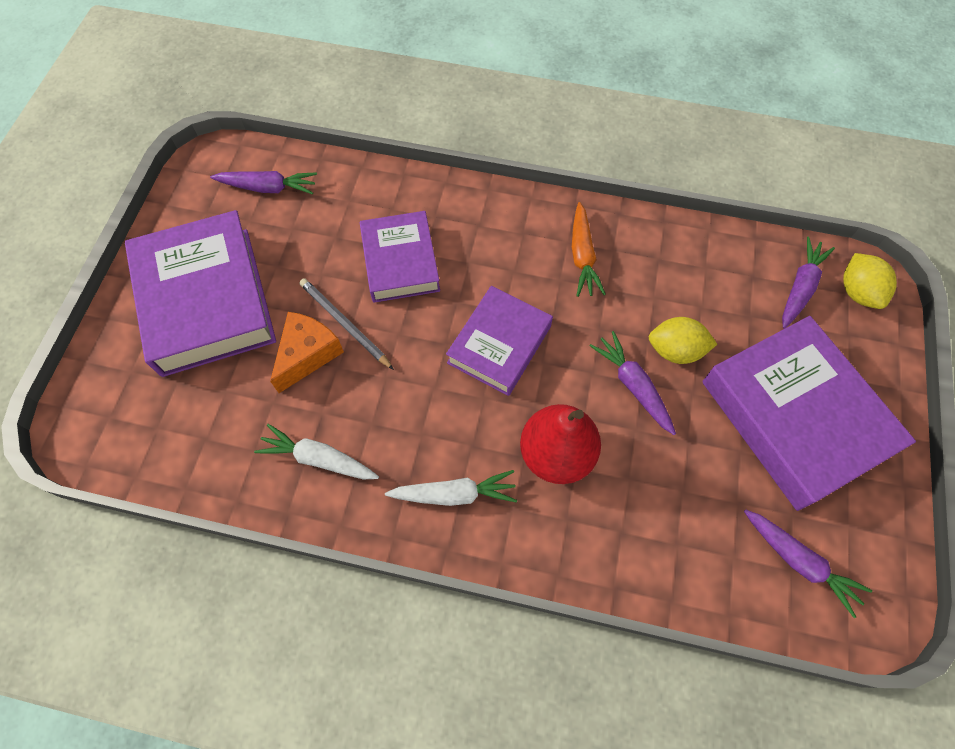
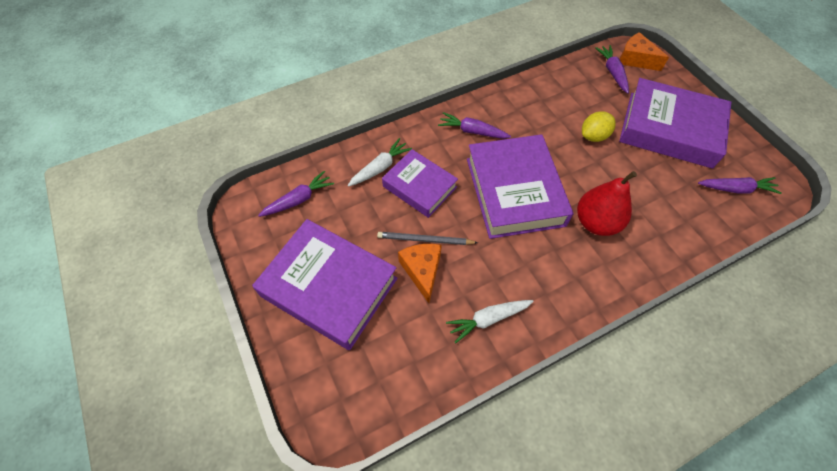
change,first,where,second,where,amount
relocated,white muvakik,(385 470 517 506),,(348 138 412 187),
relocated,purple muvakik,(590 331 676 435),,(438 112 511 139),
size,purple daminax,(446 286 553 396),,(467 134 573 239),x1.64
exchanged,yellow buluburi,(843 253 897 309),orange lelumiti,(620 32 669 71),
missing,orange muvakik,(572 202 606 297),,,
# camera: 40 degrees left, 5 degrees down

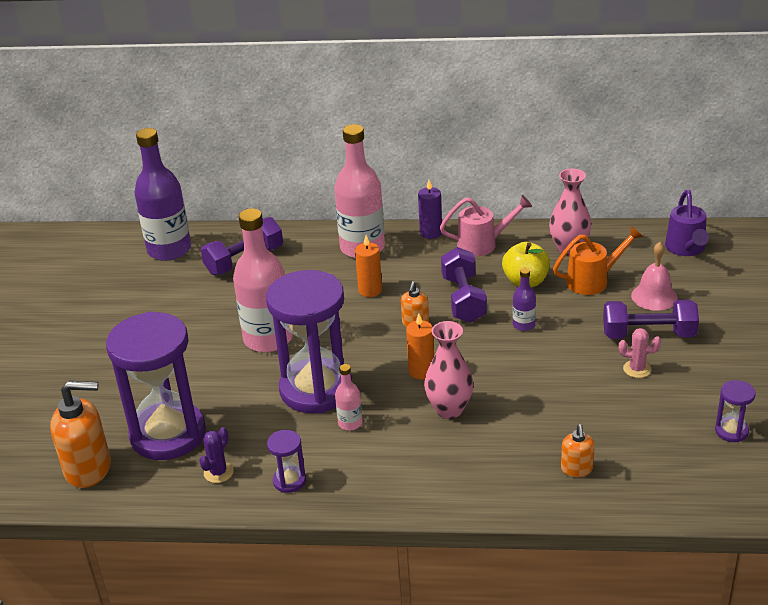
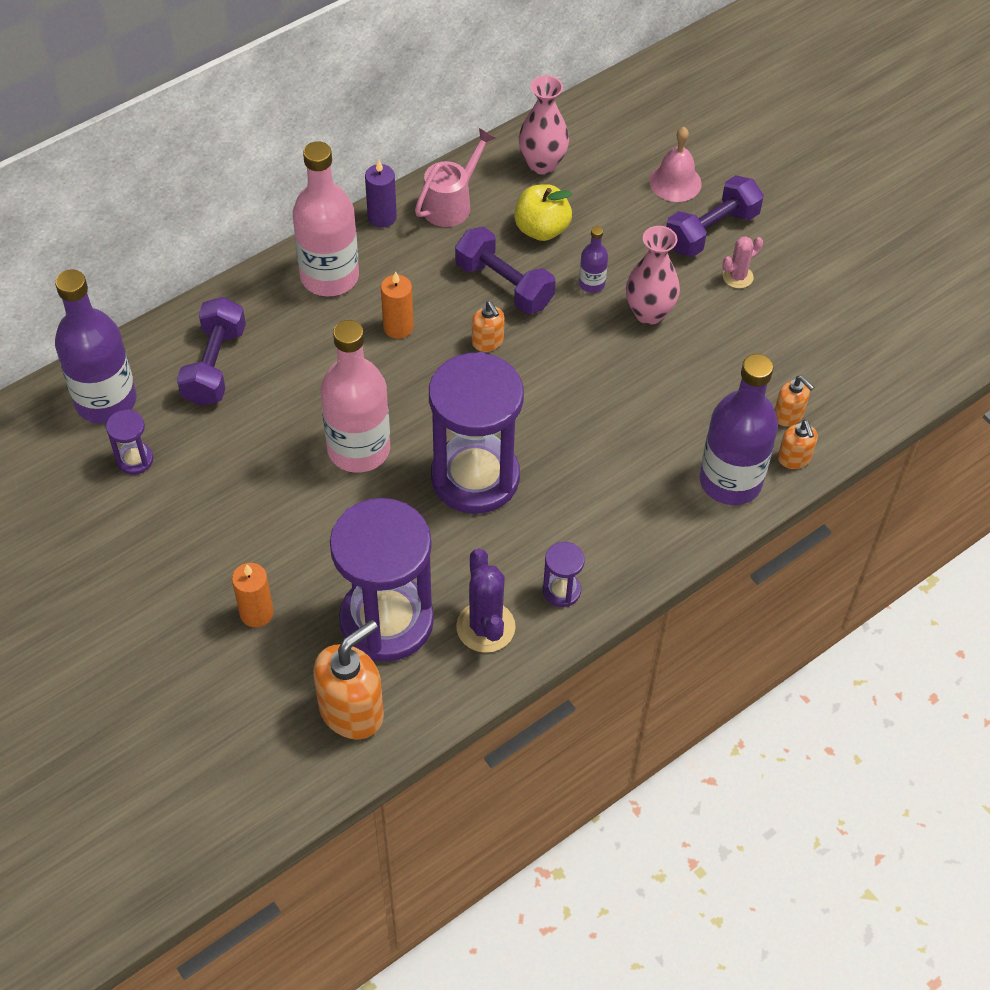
change,first,where,second,where,amount
relocated,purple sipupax,(715 380 756 442),,(106 409 153 475),
relocated,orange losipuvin,(406 314 434 379),,(232 563 274 627),
size,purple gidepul,(199 427 234 483),,(456 548 516 653),x1.66
relocated,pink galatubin,(424 321 473 419),,(626 226 680 325),
appeared,,,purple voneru,(699 354 778 505),
appeared,,,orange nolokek,(778 420 818 469),
missing,pink voneru,(335 364 363 430),,,
missing,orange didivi,(553 225 643 295),,,
missing,purple didivi,(665 190 709 256),,,
# camera: 45 degrees left, 20 degrees up

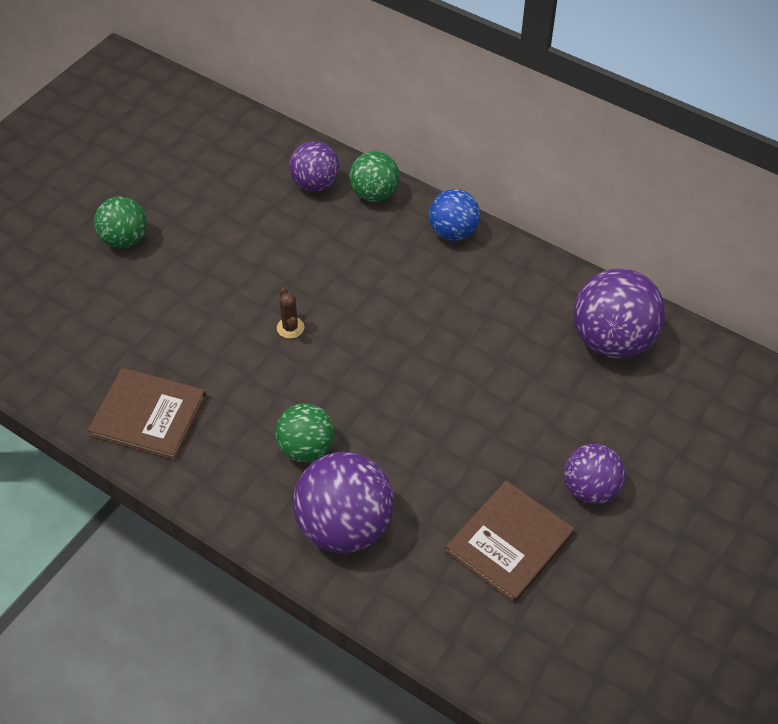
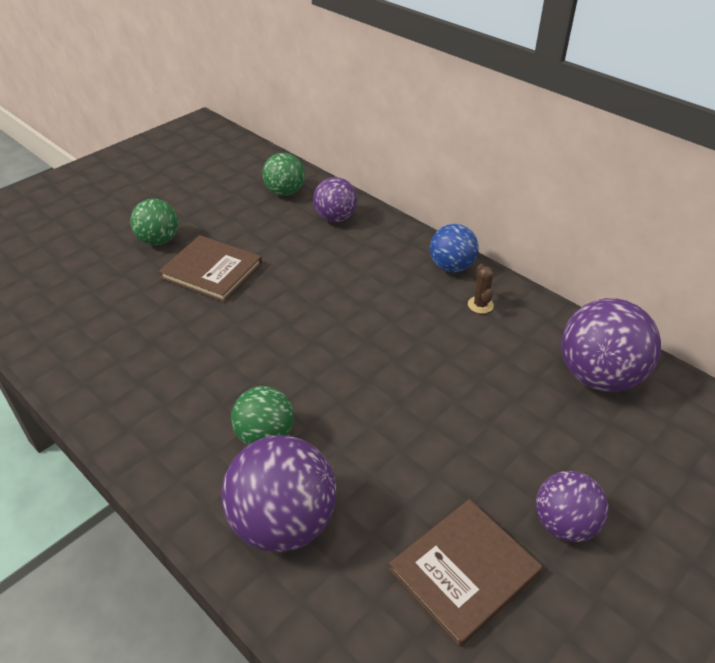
change,first,where,second,where,amount
relocated,brown daminax,(87 368 206 460),,(159 235 262 302),
relocated,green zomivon,(349 151 400 202),,(262 153 305 196),
relocated,brown gidepul,(277 288 304 339),,(468 264 494 314),
# camera: 10 degrees right, 10 degrees down

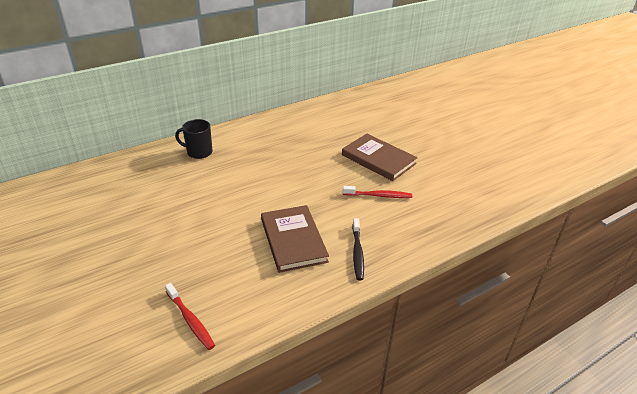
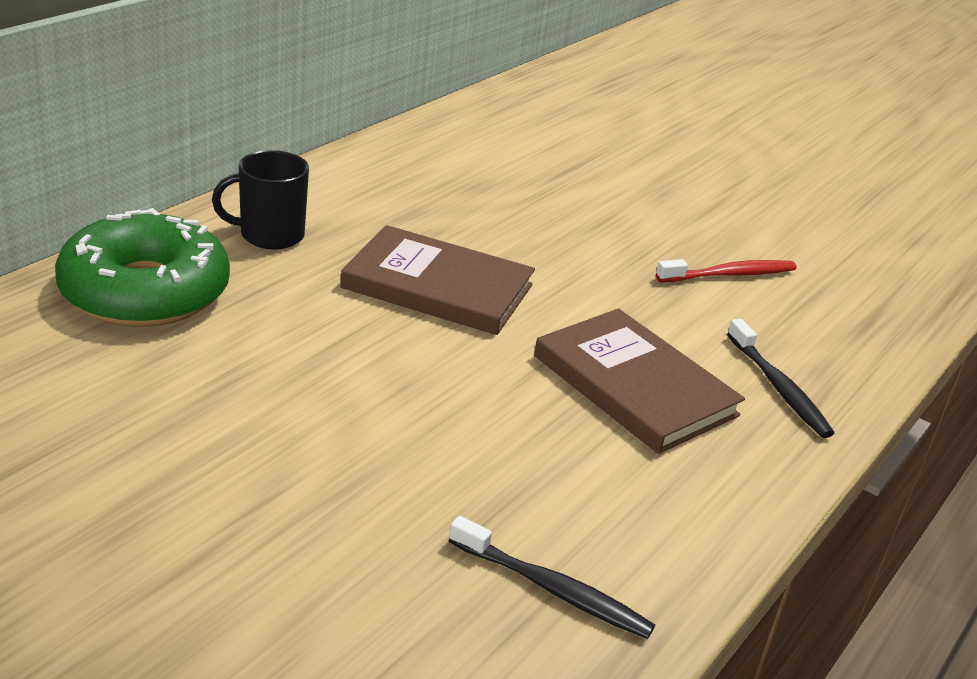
change,first,where,second,where,amount
appeared,,,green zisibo,(55 208 230 327),
relocated,brown daminax,(342 134 418 181),,(340 225 535 335),
colour,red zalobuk,(165 283 215 350),black zalobuk,(449 516 655 639),
# camera: 25 degrees left, 5 degrees down

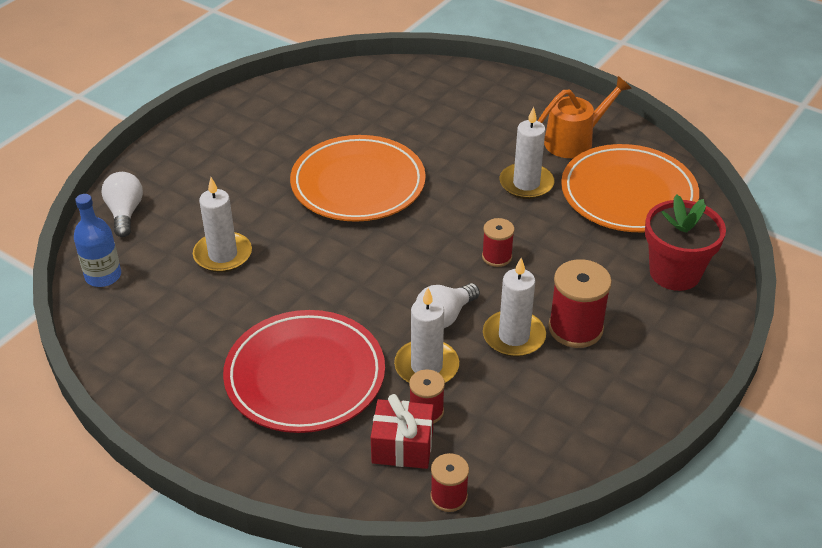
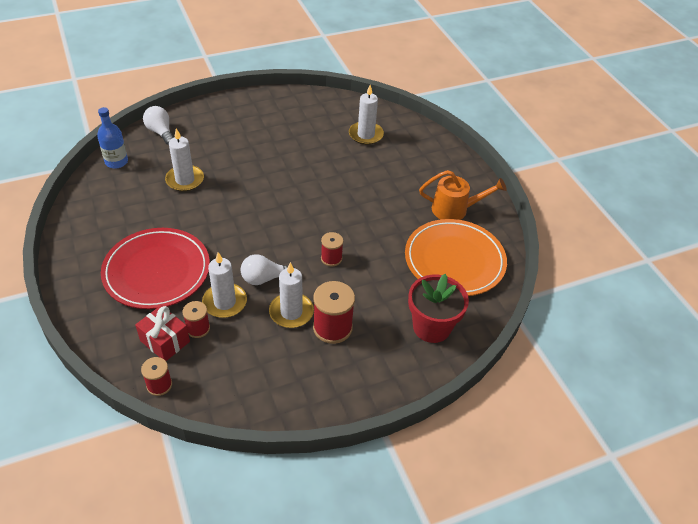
change,first,where,second,where,amount
spun,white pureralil,(101 172 143 237),,(143 106 174 145),60 degrees counterclockwise
relocated,white losipuvin,(499 106 554 199),,(349 85 384 145),
missing,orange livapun,(290 135 426 222),,,
# camera: 30 degrees right, 5 degrees up

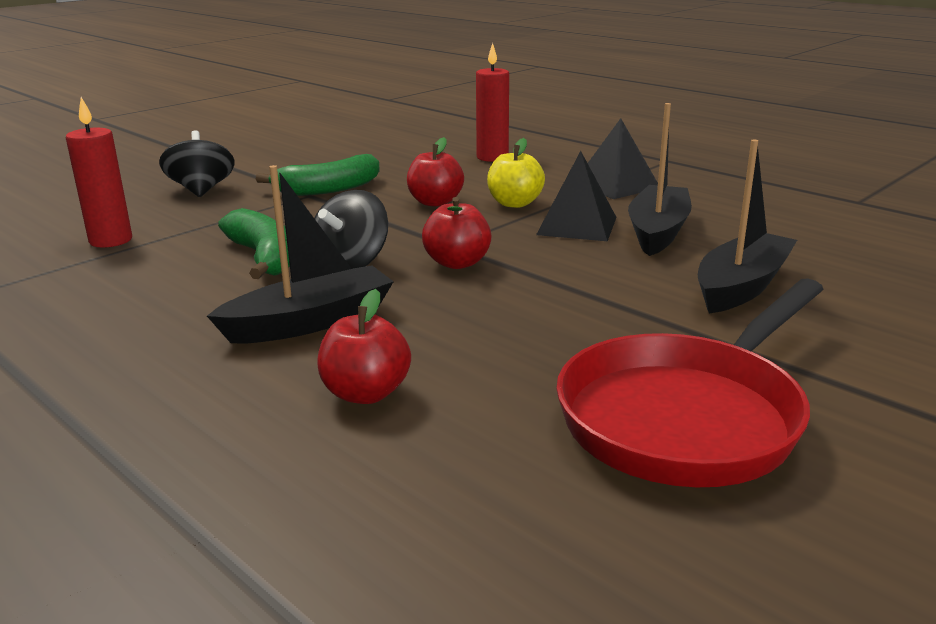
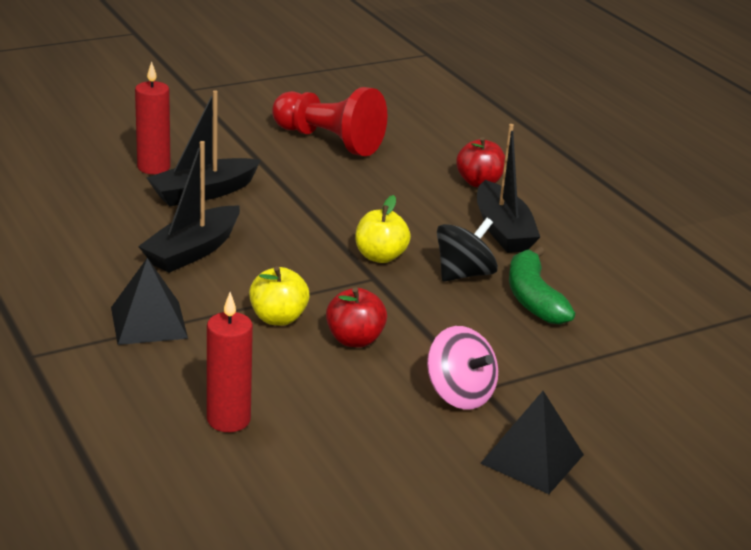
change,first,where,second,where,amount
relocated,red losipuvin,(66 97 132 248),,(135 61 171 174),
exchanged,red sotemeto,(556 278 823 487),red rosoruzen,(272 87 387 156),
colour,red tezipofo,(422 197 492 269),yellow tezipofo,(355 195 411 263),
exchanged,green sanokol,(256 154 380 196),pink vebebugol,(427 326 498 410),
spun,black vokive,(207 165 394 343),,(477 124 540 253),90 degrees counterclockwise
relocated,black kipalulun,(536 151 617 241),,(480 391 584 494),
missing,black vebebugol,(159 130 235 197),,,
# camera: 165 degrees left, 5 degrees up

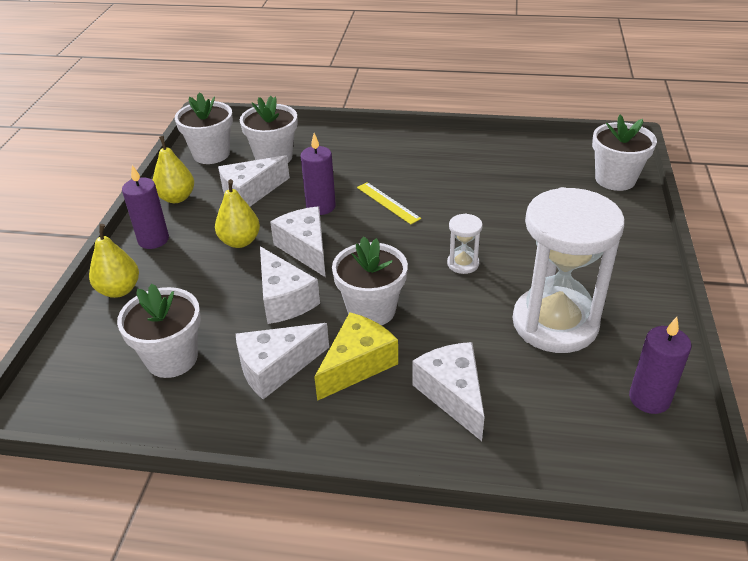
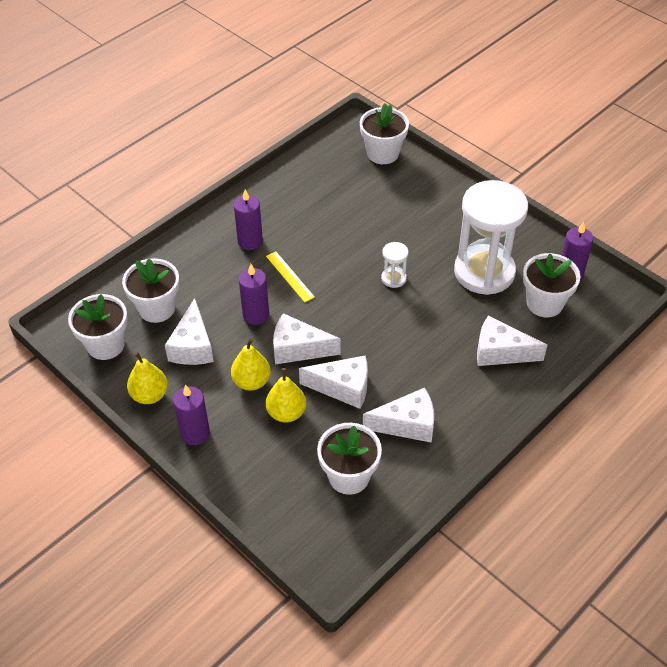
change,first,where,second,where,amount
appeared,,,purple losipuvin,(234 189 263 250),
spun,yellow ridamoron,(357 182 421 224),,(266 252 315 302),60 degrees clockwise
relocated,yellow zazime,(89 224 139 298),,(266 368 306 423),
spun,white lelumiti,(236 323 329 399),,(363 388 434 443),105 degrees counterclockwise
relocated,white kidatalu,(332 236 408 325),,(523 253 581 317),
missing,yellow lelumiti,(314 312 398 401),,,
# camera: 55 degrees left, 10 degrees up

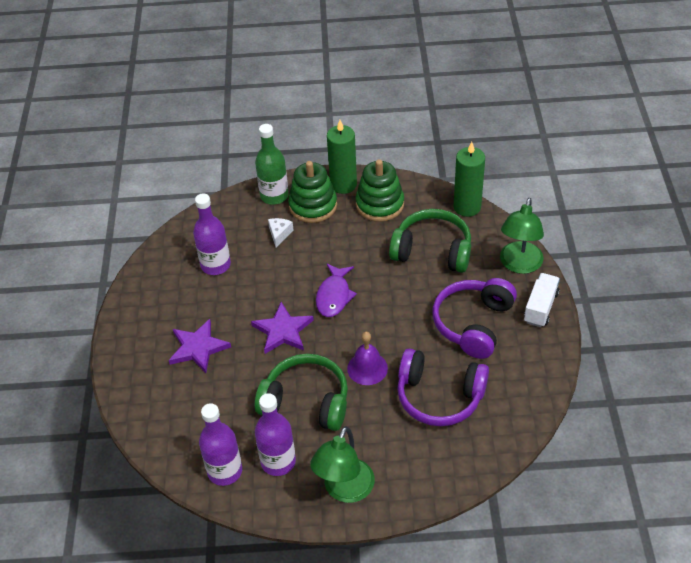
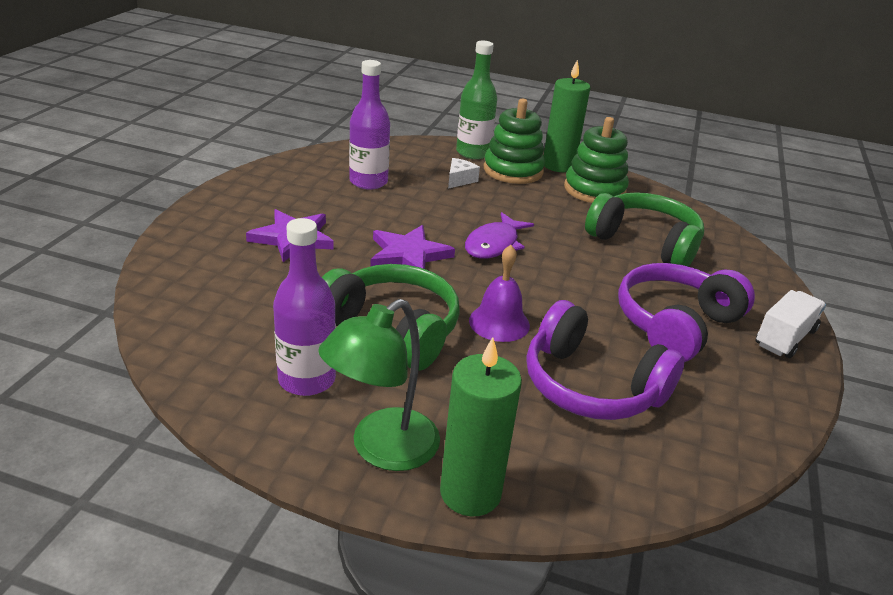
change,first,where,second,where,amount
relocated,green losipuvin,(454 142 485 217),,(440 337 522 517),
missing,purple voneru,(199 403 242 486),,,
missing,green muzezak,(500 198 544 274),,,
# camera: 15 degrees right, 15 degrees down

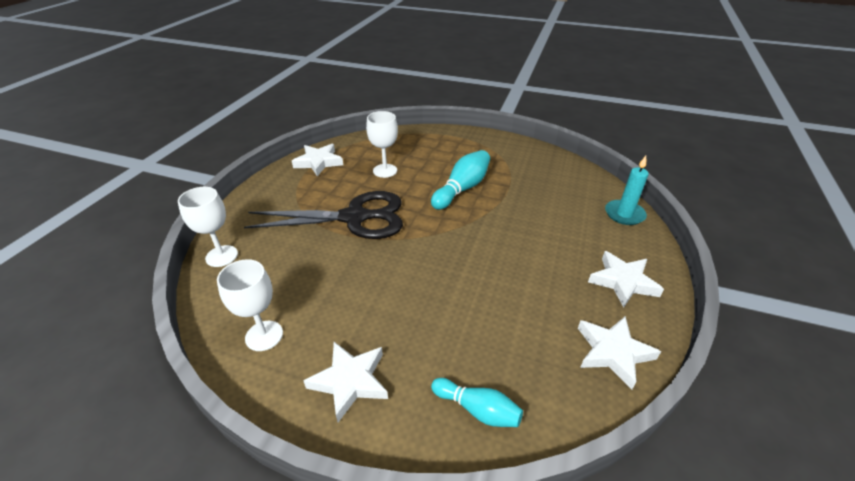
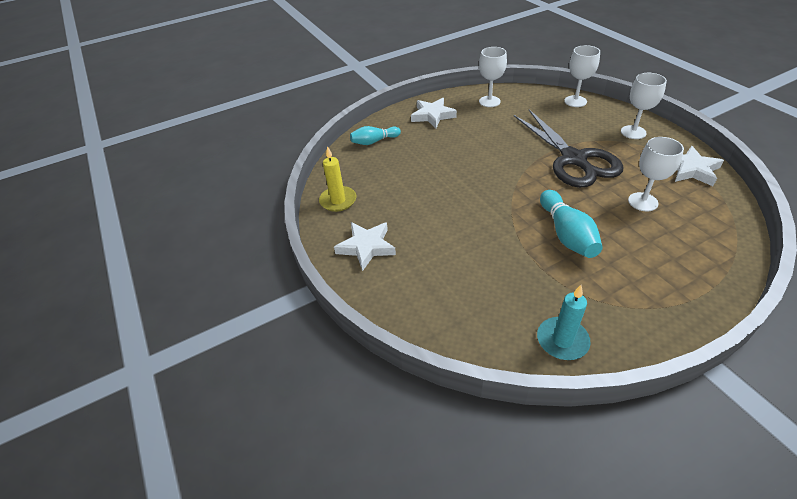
change,first,where,second,where,amount
exchanged,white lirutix,(578 316 661 389),yellow losipuvin,(319 146 356 212),
spun,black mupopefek,(244 191 403 239),,(514 110 623 188),60 degrees counterclockwise
relocated,turquoise losipuvin,(605 156 649 225),,(537 285 591 360),
appeared,,,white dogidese,(621 73 667 139),
# camera: 135 degrees right, 5 degrees up

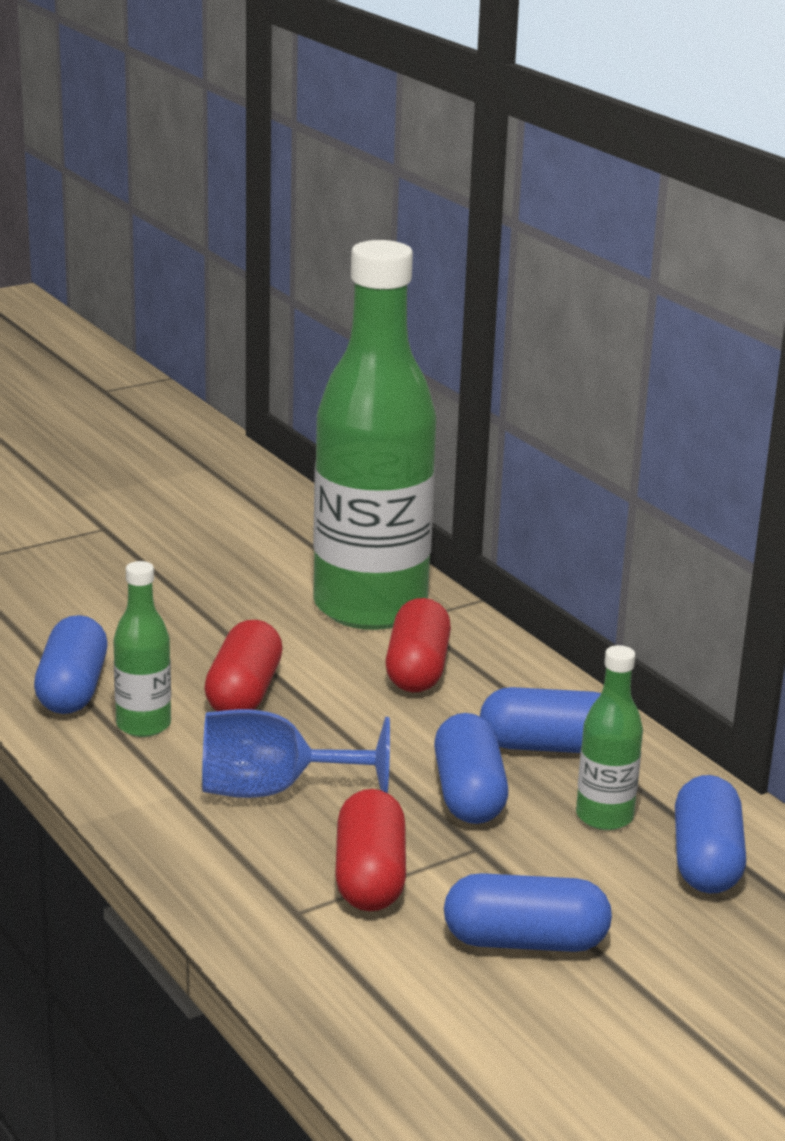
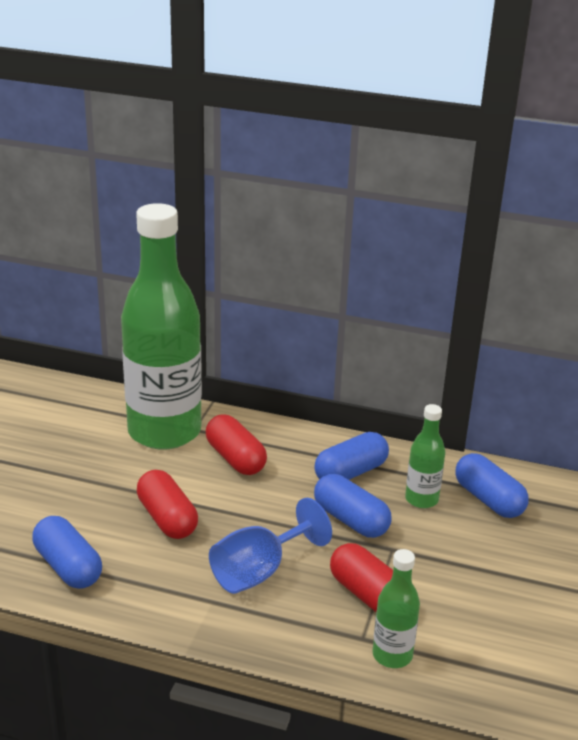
change,first,where,second,where,amount
relocated,green voneru,(113 561 171 737),,(373 549 420 668),
missing,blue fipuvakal,(444 873 612 952),,,
# camera: 40 degrees left, 5 degrees up

